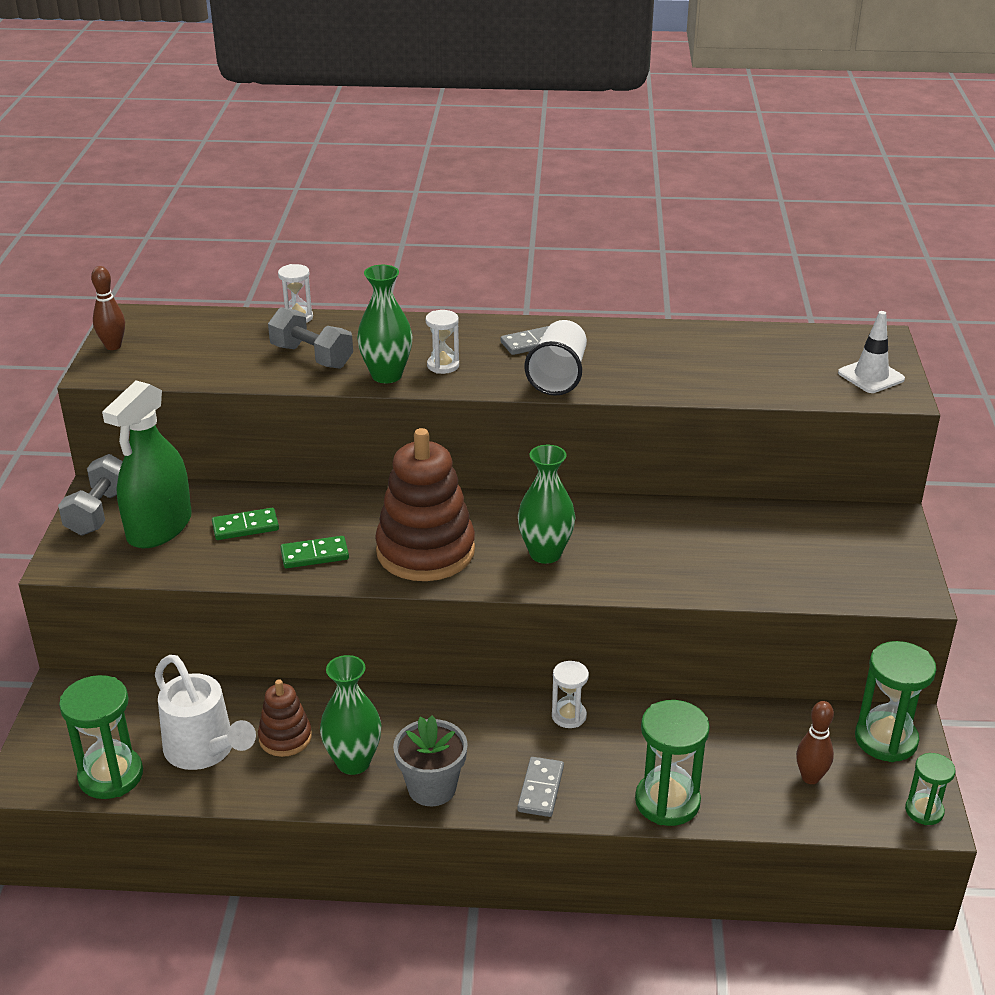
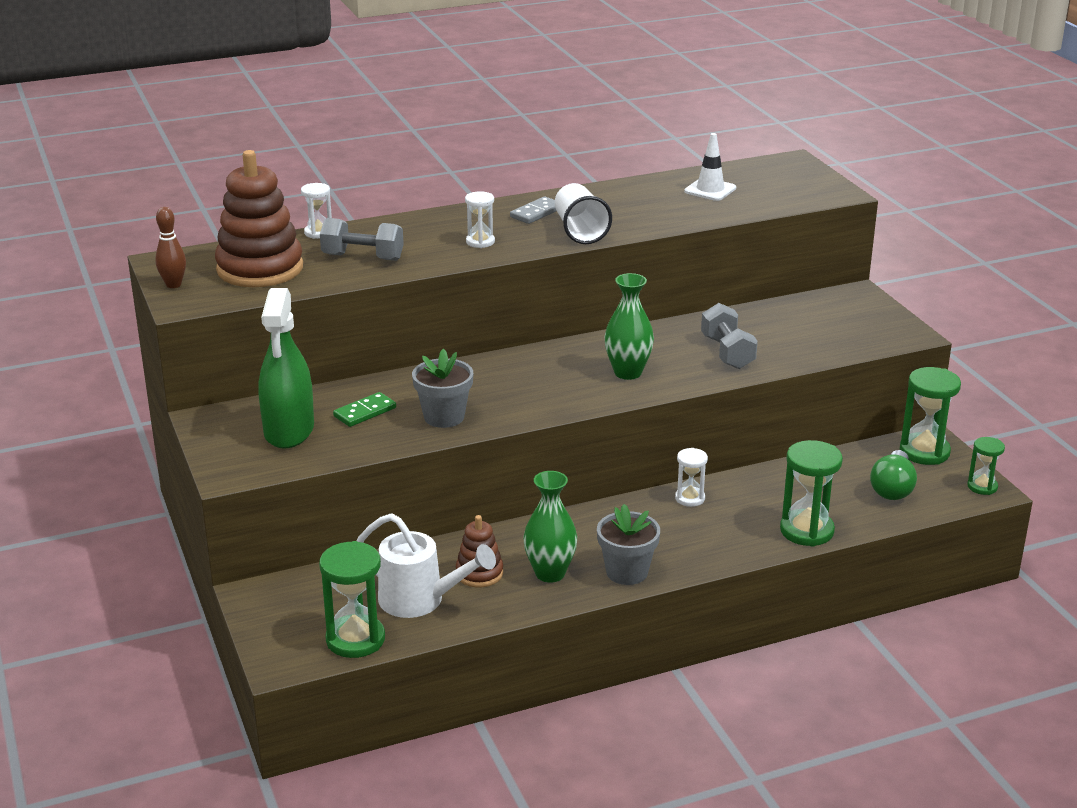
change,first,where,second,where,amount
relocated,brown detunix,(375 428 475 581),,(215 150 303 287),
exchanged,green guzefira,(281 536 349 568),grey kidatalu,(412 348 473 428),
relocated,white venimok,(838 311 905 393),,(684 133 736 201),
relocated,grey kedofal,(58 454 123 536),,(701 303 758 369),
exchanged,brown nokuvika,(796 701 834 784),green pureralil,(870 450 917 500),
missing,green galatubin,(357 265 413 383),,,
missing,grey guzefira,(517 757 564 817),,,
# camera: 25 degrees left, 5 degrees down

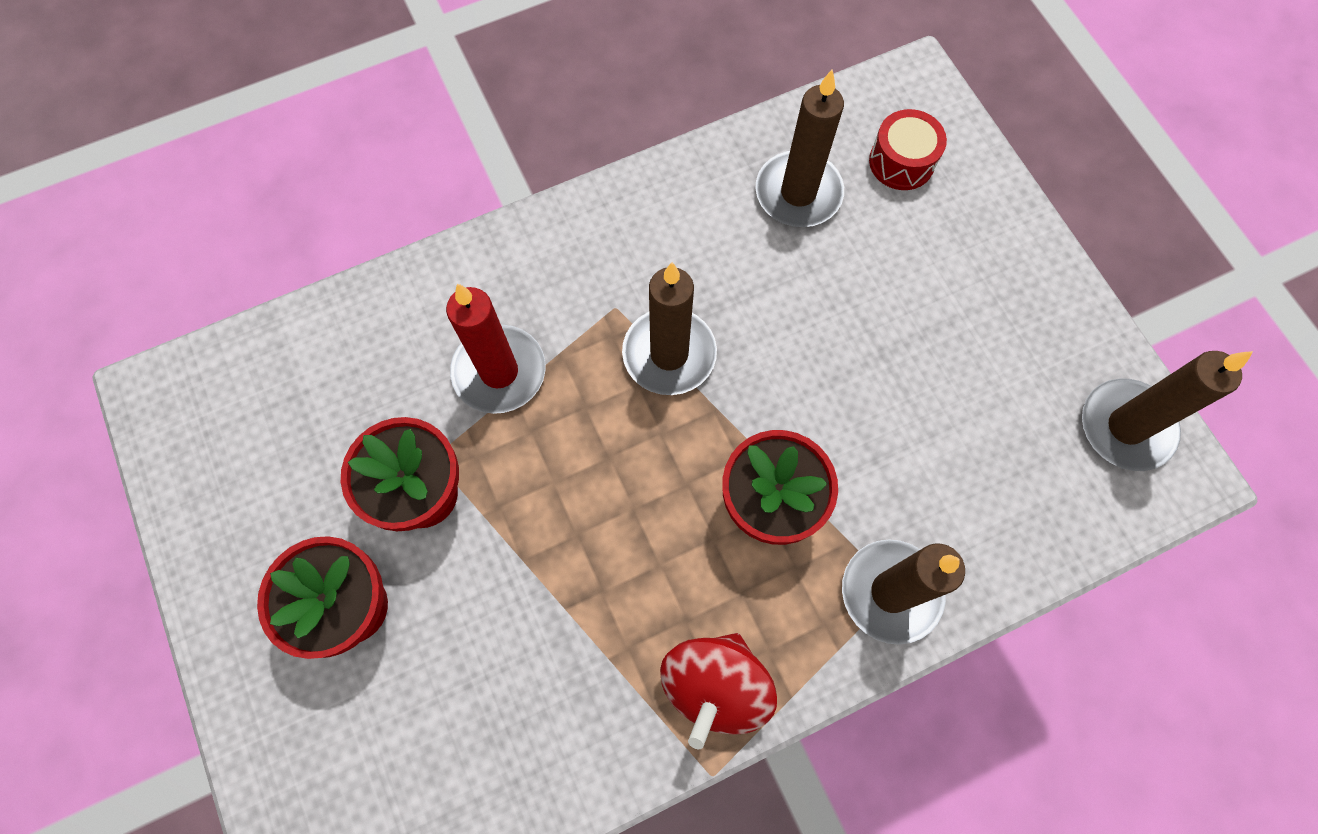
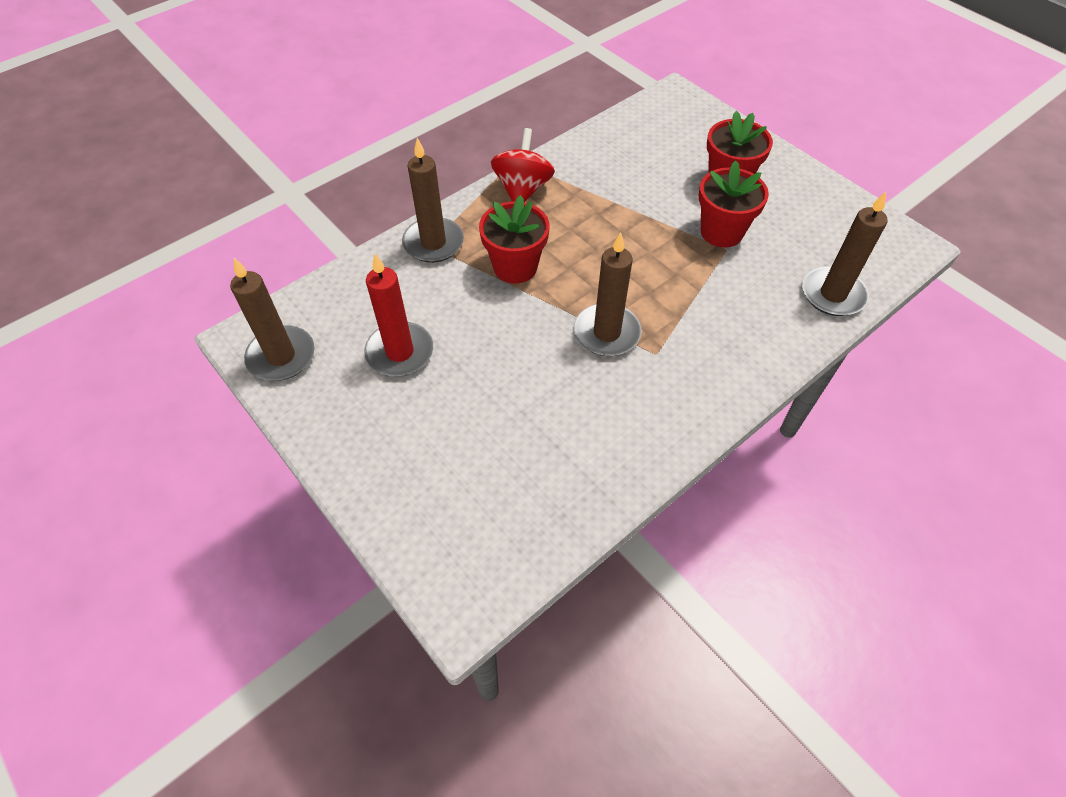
change,first,where,second,where,amount
relocated,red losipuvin,(446 283 546 414),,(364 253 433 377),
relocated,brown losipuvin,(755 69 844 227),,(802 192 888 316),
missing,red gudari,(869 109 947 190),,,
# camera: 165 degrees right, 15 degrees down

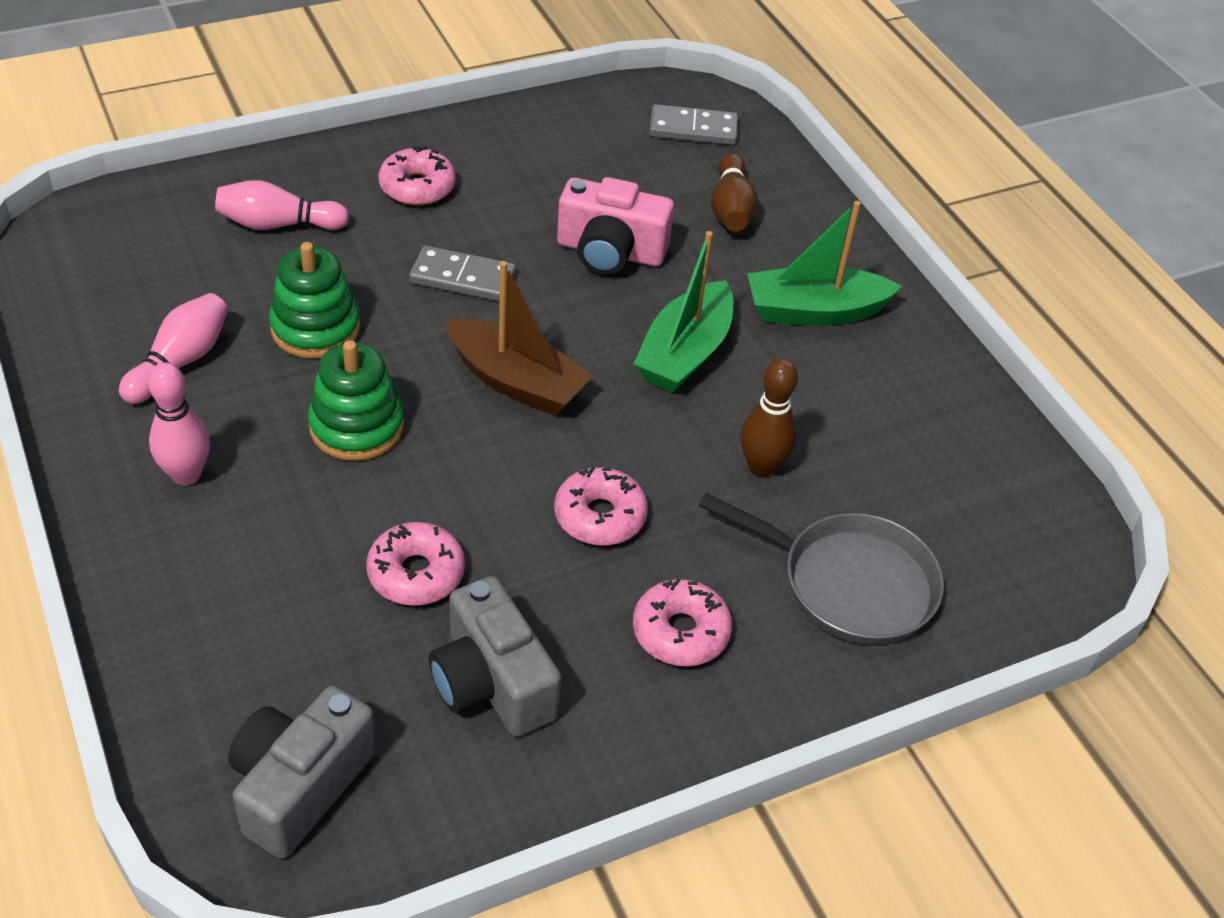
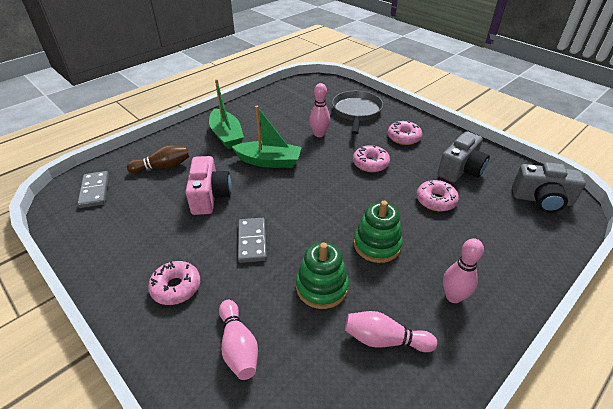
change,first,where,second,where,amount
colour,brown nokuvika,(740 358 798 477),pink nokuvika,(309 83 330 137),
missing,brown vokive,(446 261 593 416),,,
# camera: 105 degrees left, 5 degrees down

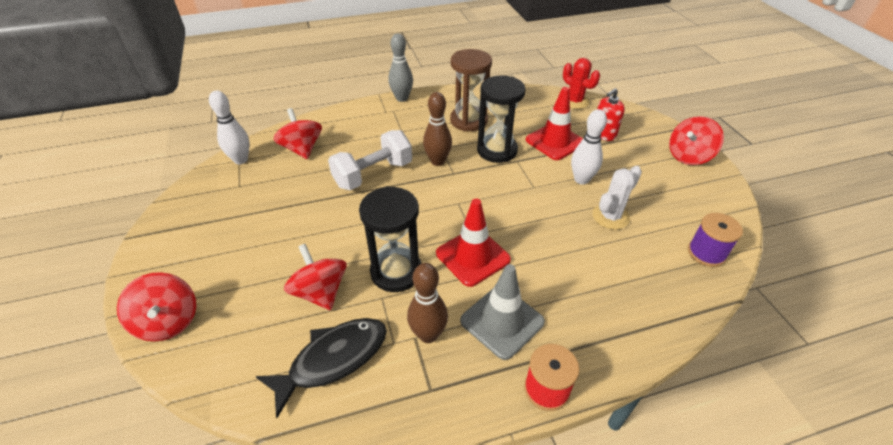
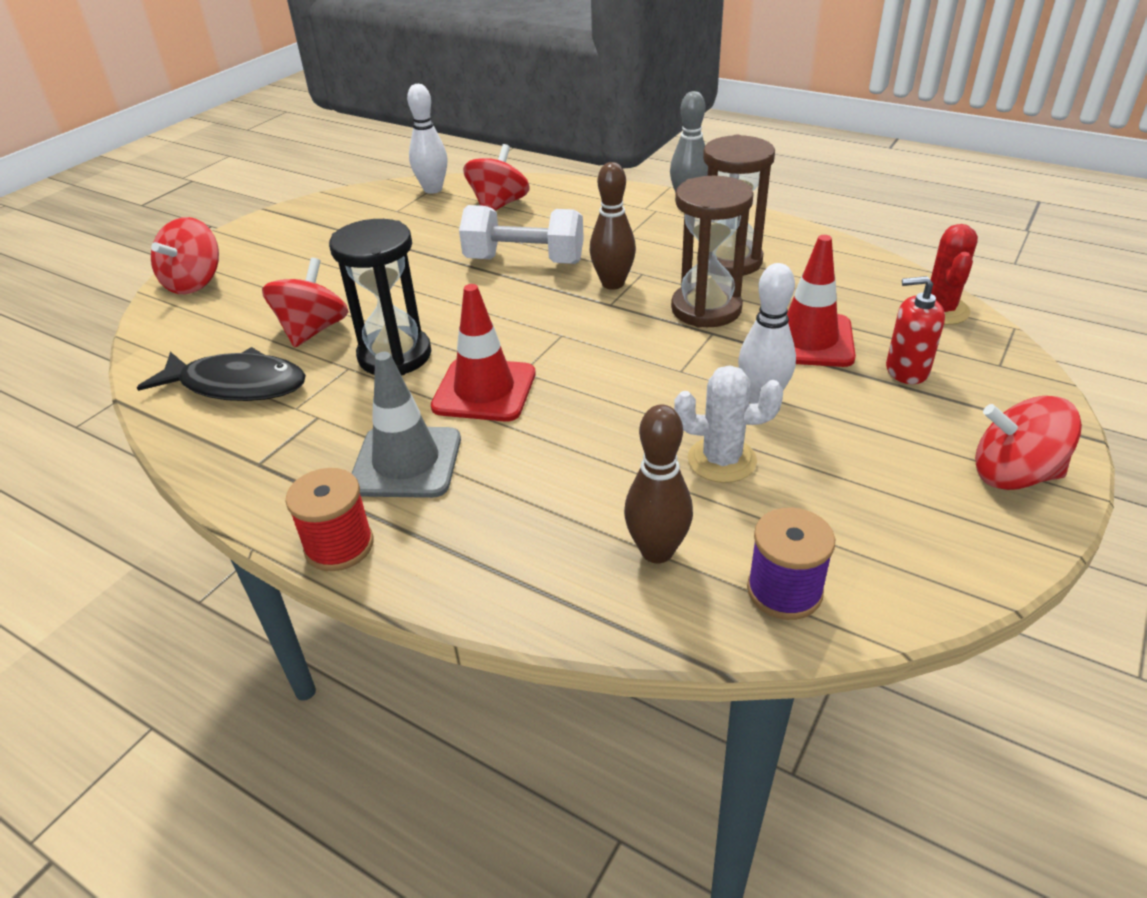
change,first,where,second,where,amount
relocated,brown nokuvika,(407 263 448 343),,(624 405 693 563),
colour,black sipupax,(477 75 526 163),brown sipupax,(671 176 754 328),
# camera: 50 degrees right, 5 degrees down

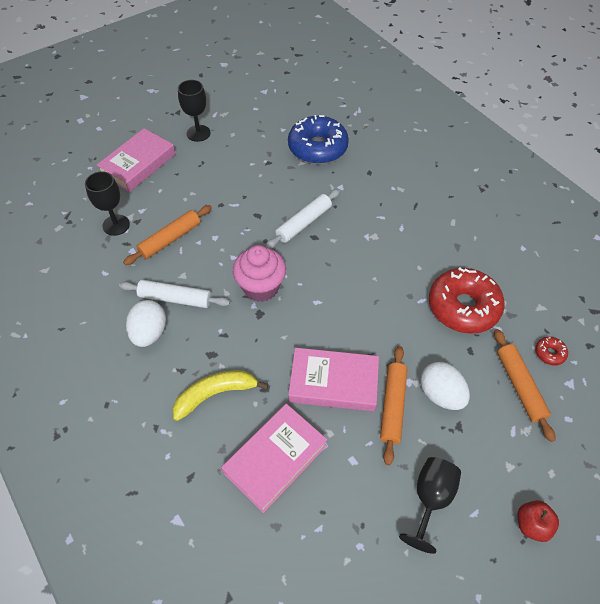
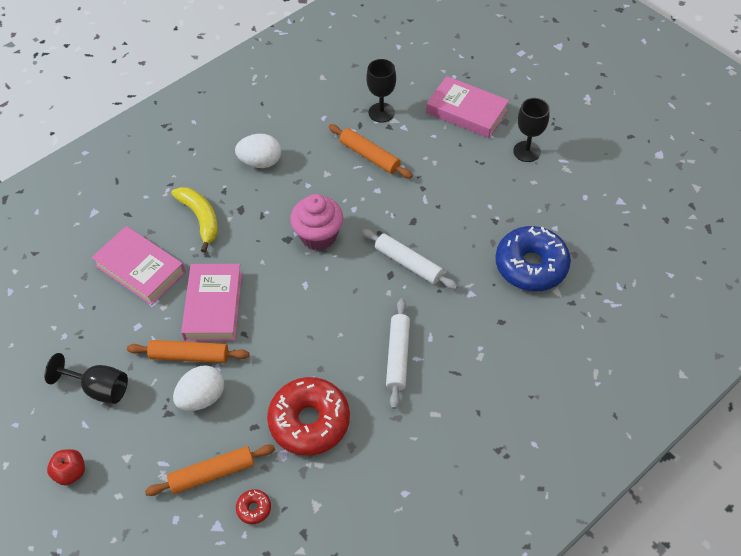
change,first,where,second,where,amount
relocated,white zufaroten,(119 280 230 308),,(386 298 410 409),
# camera: 85 degrees right, 0 degrees up

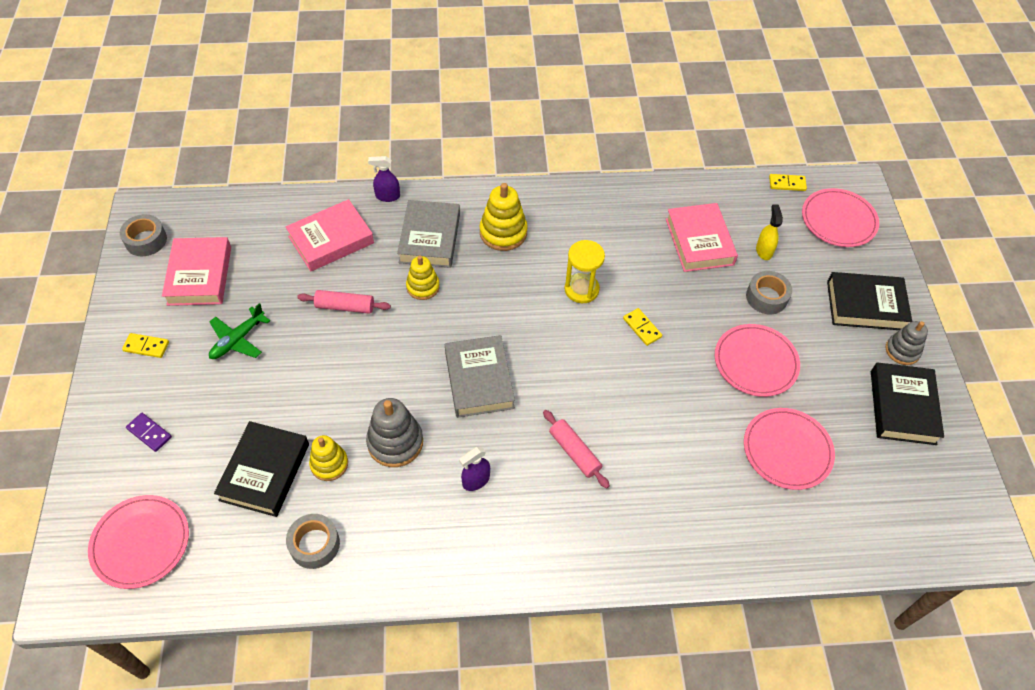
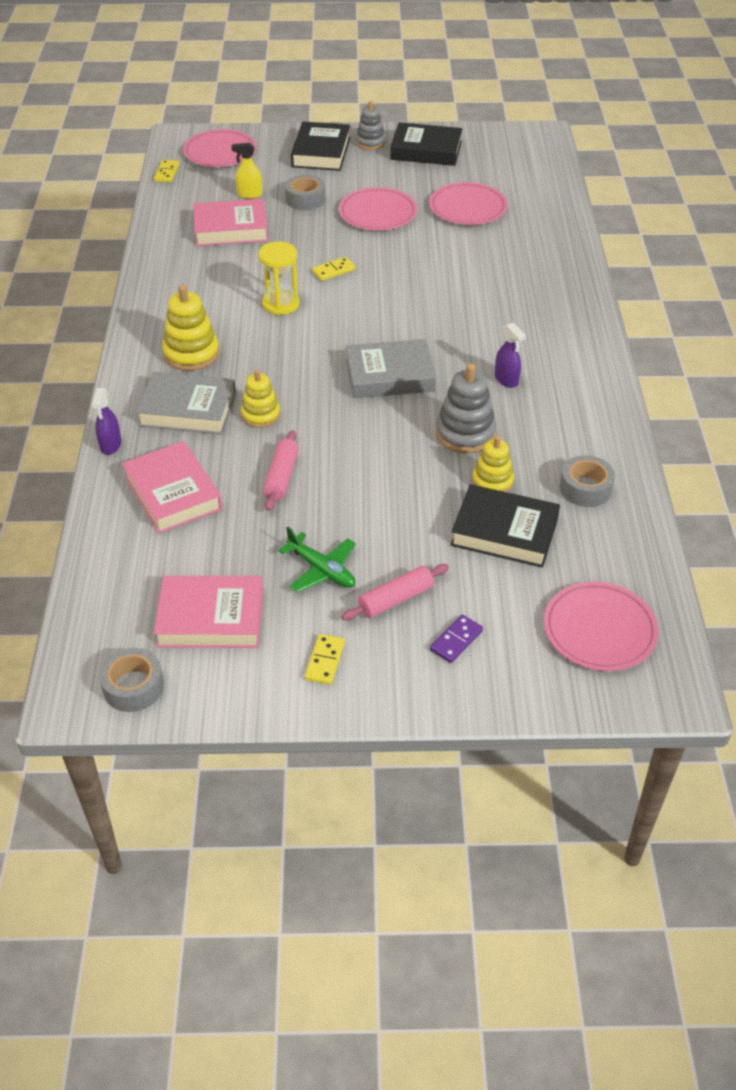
change,first,where,second,where,amount
relocated,pink zufaroten,(543 410 610 488),,(341 564 449 621),
# camera: 85 degrees left, 10 degrees down

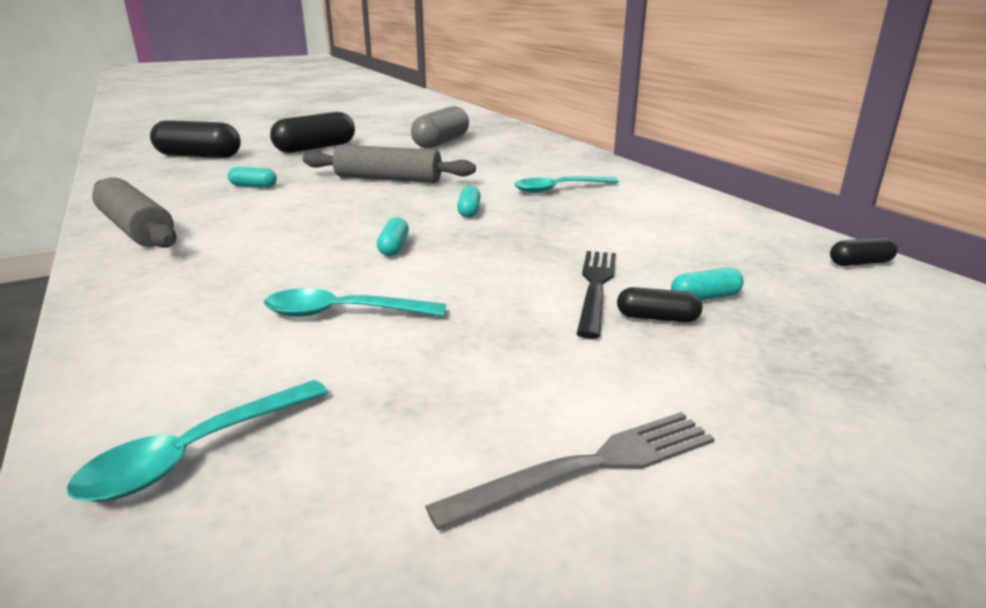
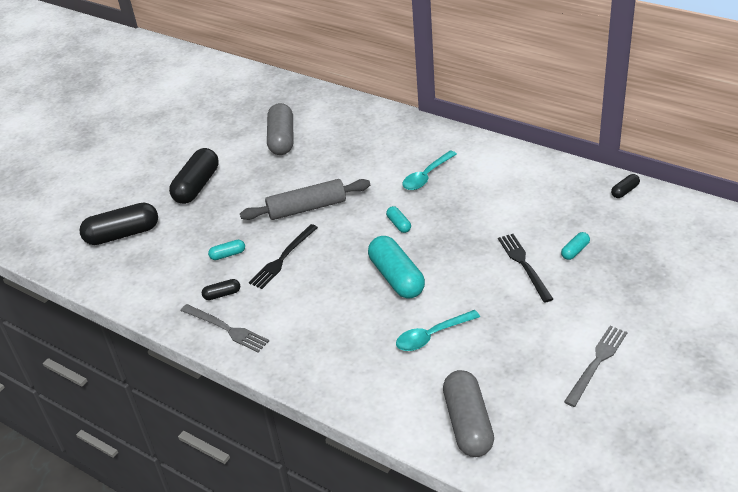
change,first,where,second,where,amount
exchanged,grey zufaroten,(92 177 177 248),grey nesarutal,(180 304 269 352),
relocated,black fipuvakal,(617 287 702 322),,(202 279 240 300),
appeared,,,black nesarutal,(249 224 318 289),
size,turquoise fipuvakal,(377 217 409 256),,(368 236 425 299),x2.15
exchanged,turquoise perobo,(67 380 328 502),grey fipuvakal,(443 370 494 457),
# camera: 25 degrees left, 15 degrees up

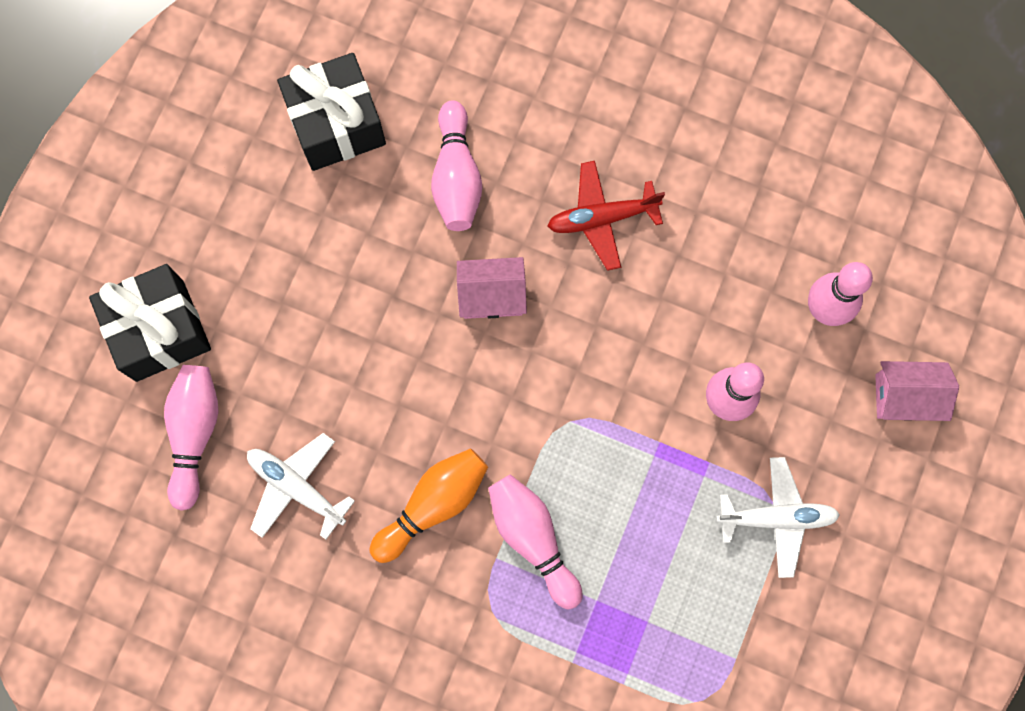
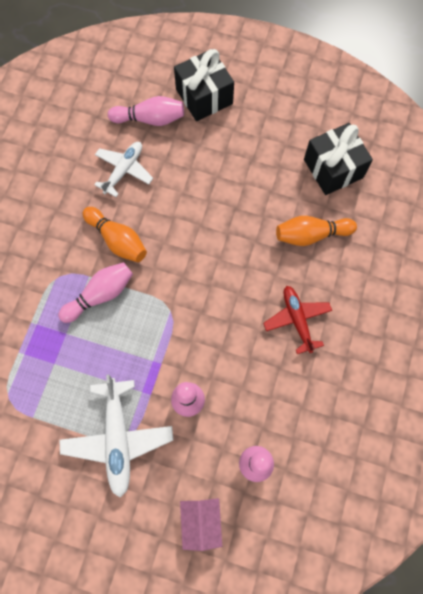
change,first,where,second,where,amount
size,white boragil,(716 457 840 578),,(59 374 173 497),x1.50
colour,pink nokuvika,(431 100 482 231),orange nokuvika,(276 216 357 246),
missing,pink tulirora,(457 257 527 319),,,
# camera: 85 degrees right, 5 degrees down

